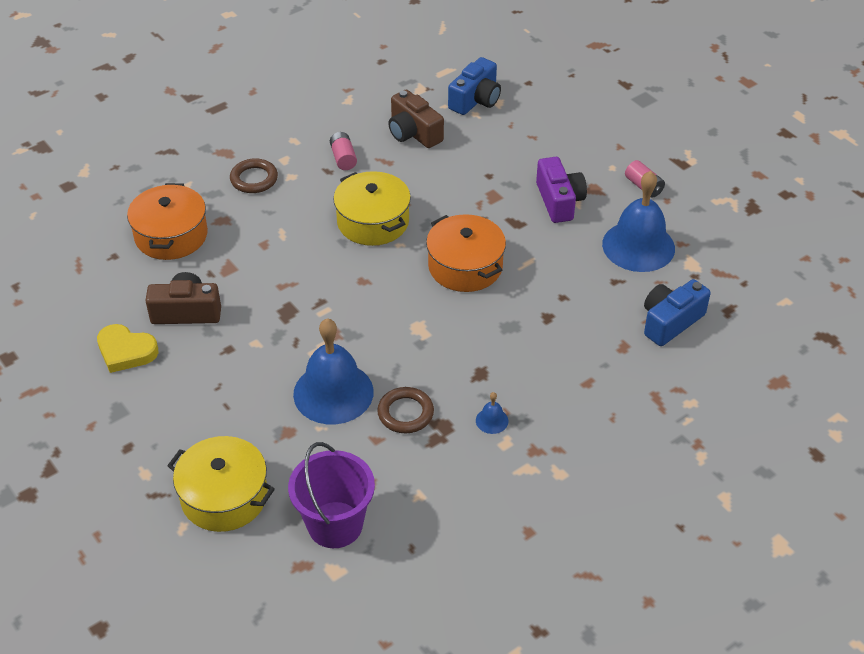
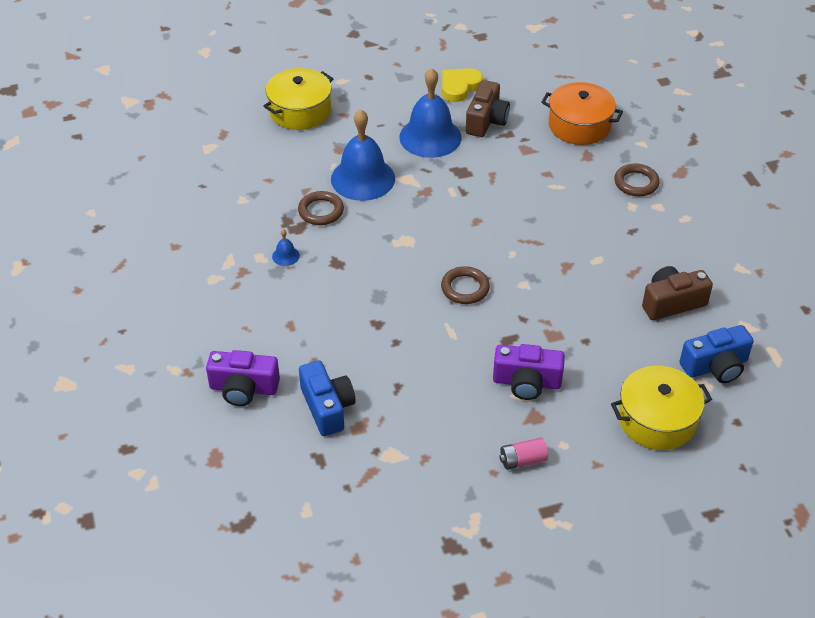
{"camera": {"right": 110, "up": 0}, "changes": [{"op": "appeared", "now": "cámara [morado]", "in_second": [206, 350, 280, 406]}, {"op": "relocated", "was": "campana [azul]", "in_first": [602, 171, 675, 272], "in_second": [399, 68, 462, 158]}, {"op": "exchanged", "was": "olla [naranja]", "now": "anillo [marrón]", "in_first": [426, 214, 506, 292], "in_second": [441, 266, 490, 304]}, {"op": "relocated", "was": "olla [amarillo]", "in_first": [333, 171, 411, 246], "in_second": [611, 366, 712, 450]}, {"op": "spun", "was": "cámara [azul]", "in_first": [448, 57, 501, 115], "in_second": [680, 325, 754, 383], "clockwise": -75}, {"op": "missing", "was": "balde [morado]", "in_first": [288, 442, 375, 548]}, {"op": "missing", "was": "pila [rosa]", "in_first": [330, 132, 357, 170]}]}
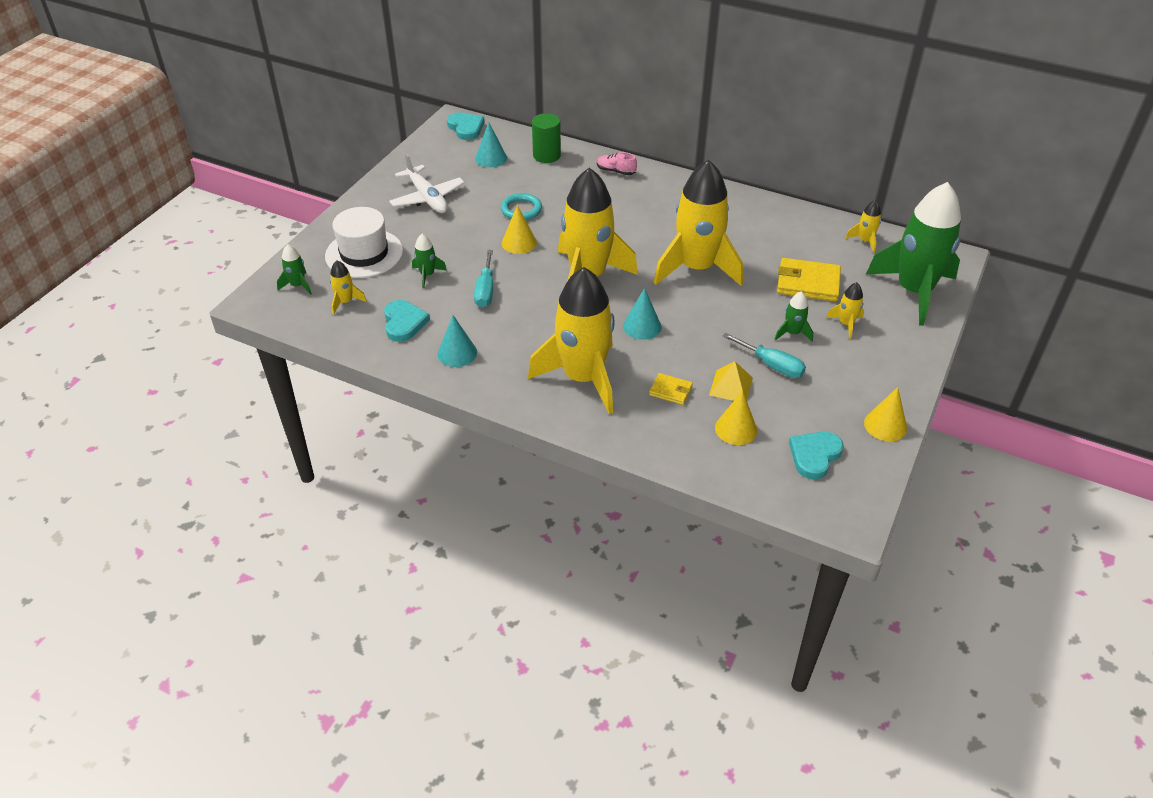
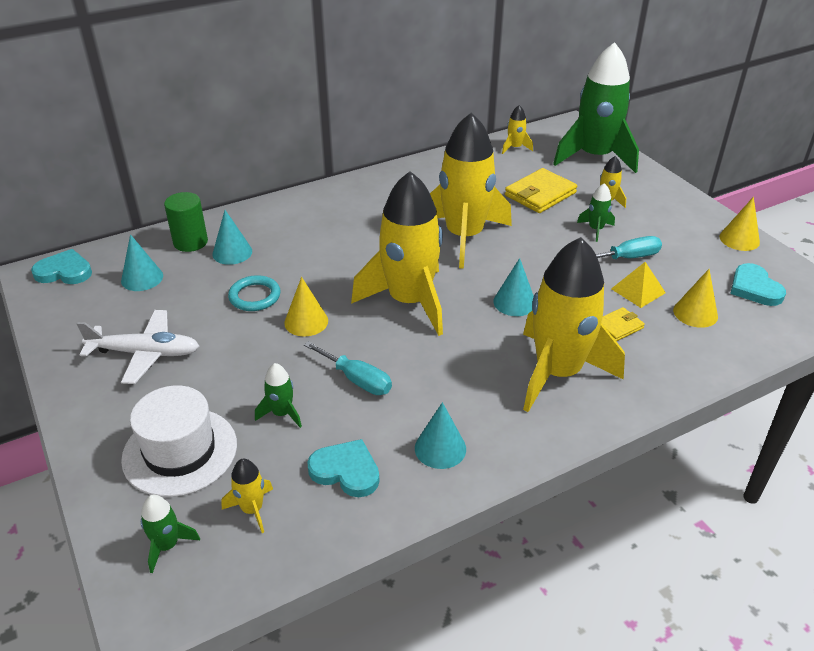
{"camera": {"right": -55, "up": -5}, "changes": [{"op": "appeared", "now": "cono [turquesa]", "in_second": [212, 210, 252, 265]}, {"op": "missing", "was": "zapato [rosa]", "in_first": [597, 152, 637, 175]}]}
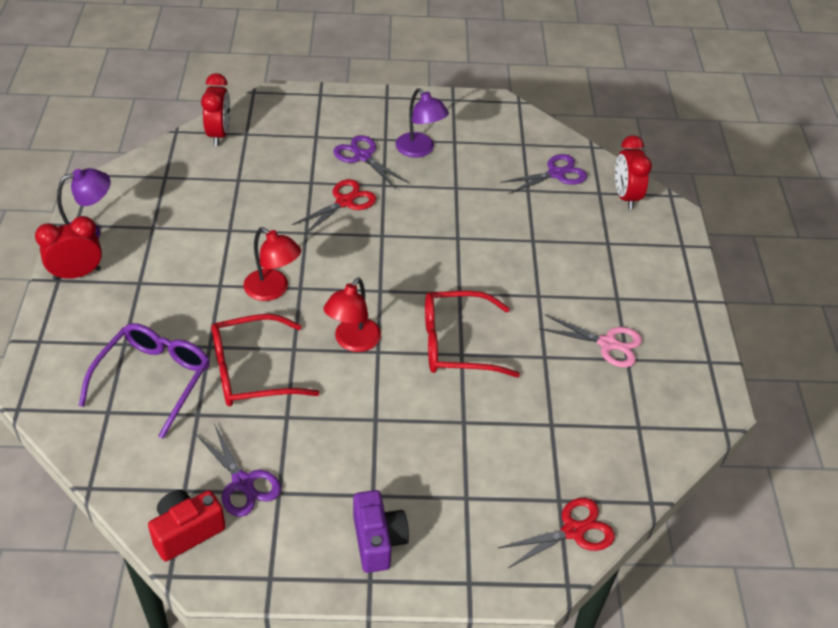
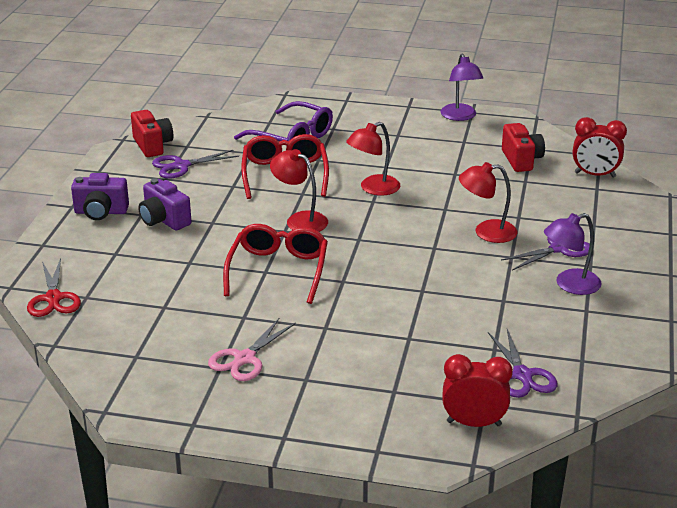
{"camera": {"right": 105, "up": -15}, "changes": [{"op": "appeared", "now": "cámara [morado]", "in_second": [138, 178, 191, 230]}, {"op": "exchanged", "was": "tijeras [rojo]", "now": "lámpara [rojo]", "in_first": [292, 179, 376, 235], "in_second": [459, 162, 518, 243]}, {"op": "appeared", "now": "cámara [rojo]", "in_second": [502, 123, 545, 172]}, {"op": "missing", "was": "despertador [rojo]", "in_first": [35, 216, 102, 280]}]}
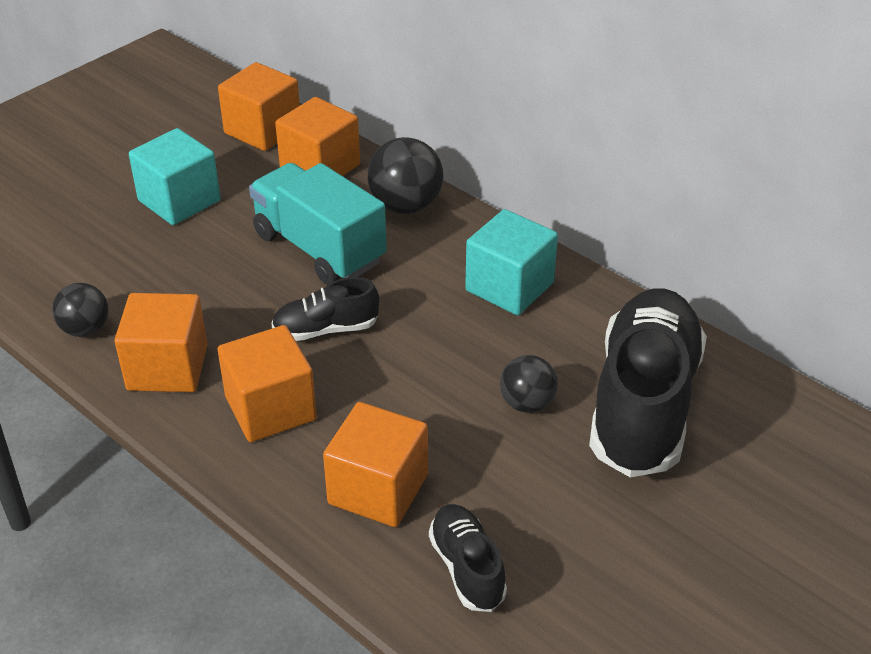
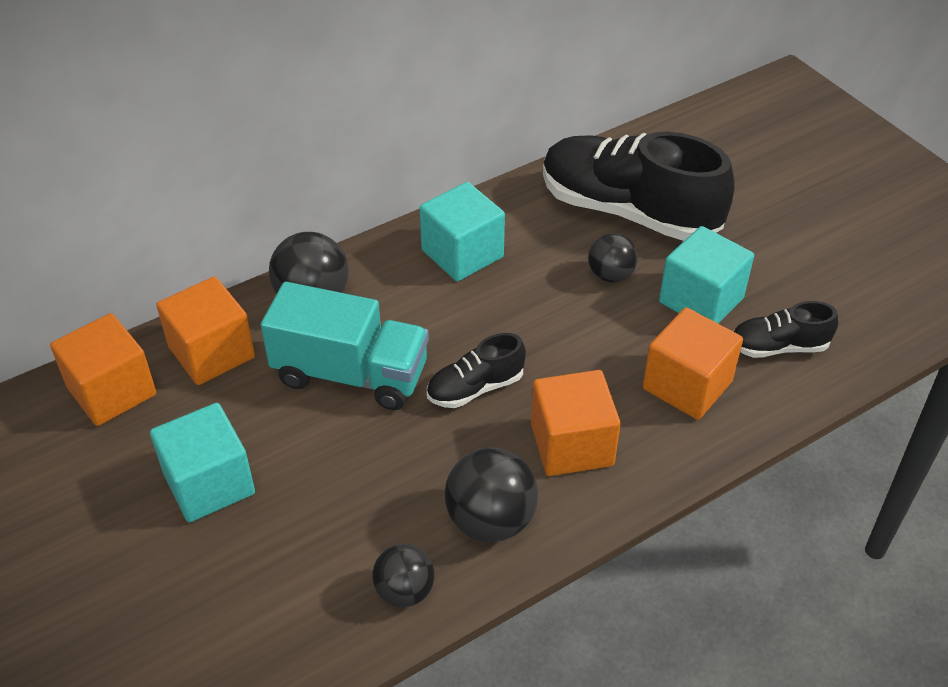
{"camera": {"right": -75, "up": 5}, "changes": [{"op": "spun", "was": "camión [turquesa]", "in_first": [249, 163, 387, 285], "in_second": [261, 282, 429, 410], "clockwise": -135}, {"op": "spun", "was": "zapato [negro]", "in_first": [271, 277, 379, 341], "in_second": [427, 333, 526, 408], "clockwise": 60}, {"op": "exchanged", "was": "cubo [naranja]", "now": "pelota [negro]", "in_first": [114, 293, 208, 392], "in_second": [445, 447, 538, 542]}, {"op": "appeared", "now": "cubo [turquesa]", "in_second": [659, 226, 754, 323]}]}
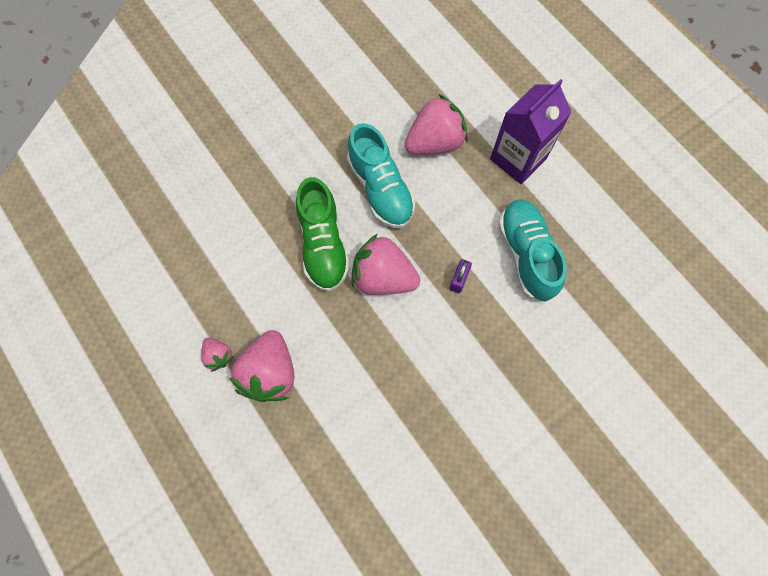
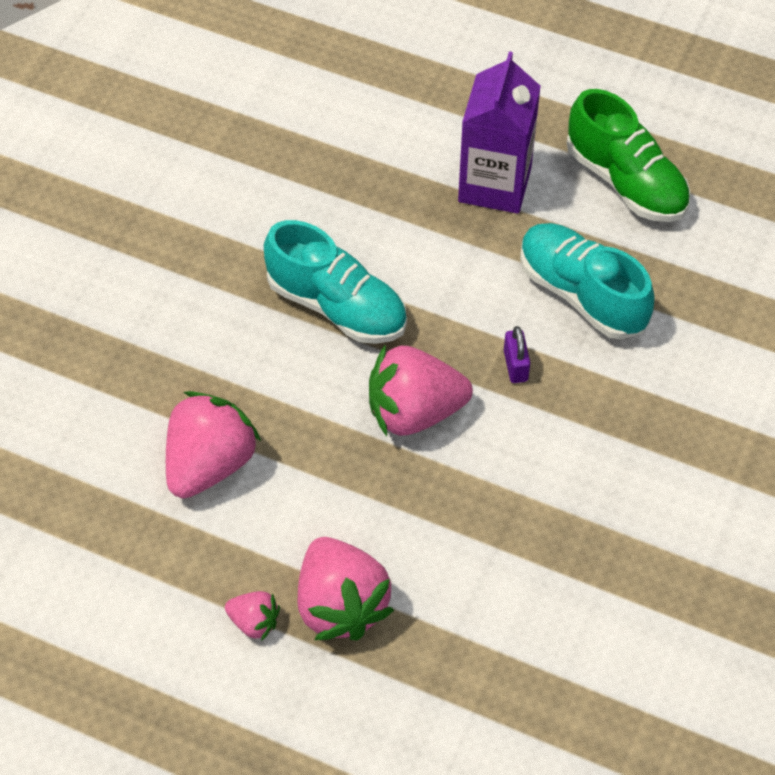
{"camera": {"right": -30, "up": -15}, "changes": [{"op": "relocated", "was": "fresa [rosa]", "in_first": [405, 94, 468, 155], "in_second": [166, 391, 261, 499]}, {"op": "relocated", "was": "zapato [verde]", "in_first": [296, 177, 350, 292], "in_second": [567, 89, 690, 222]}]}
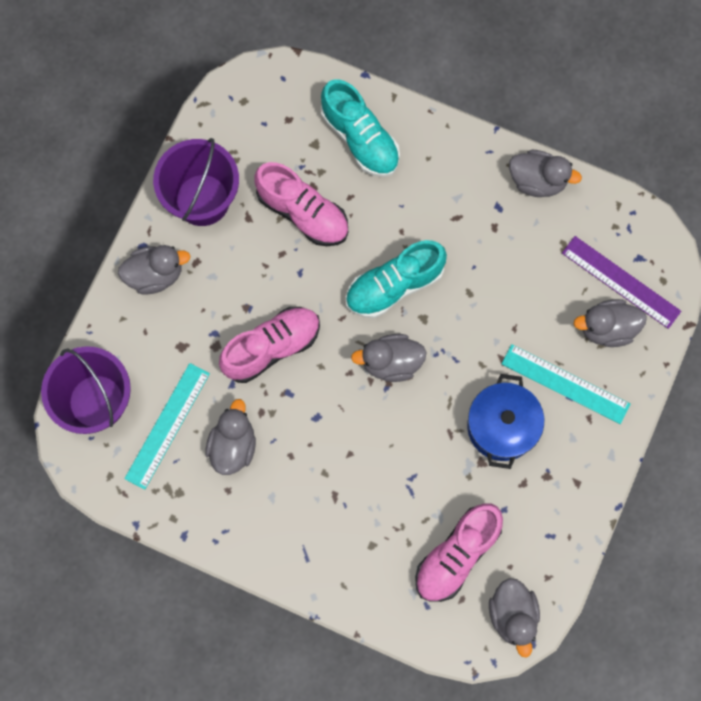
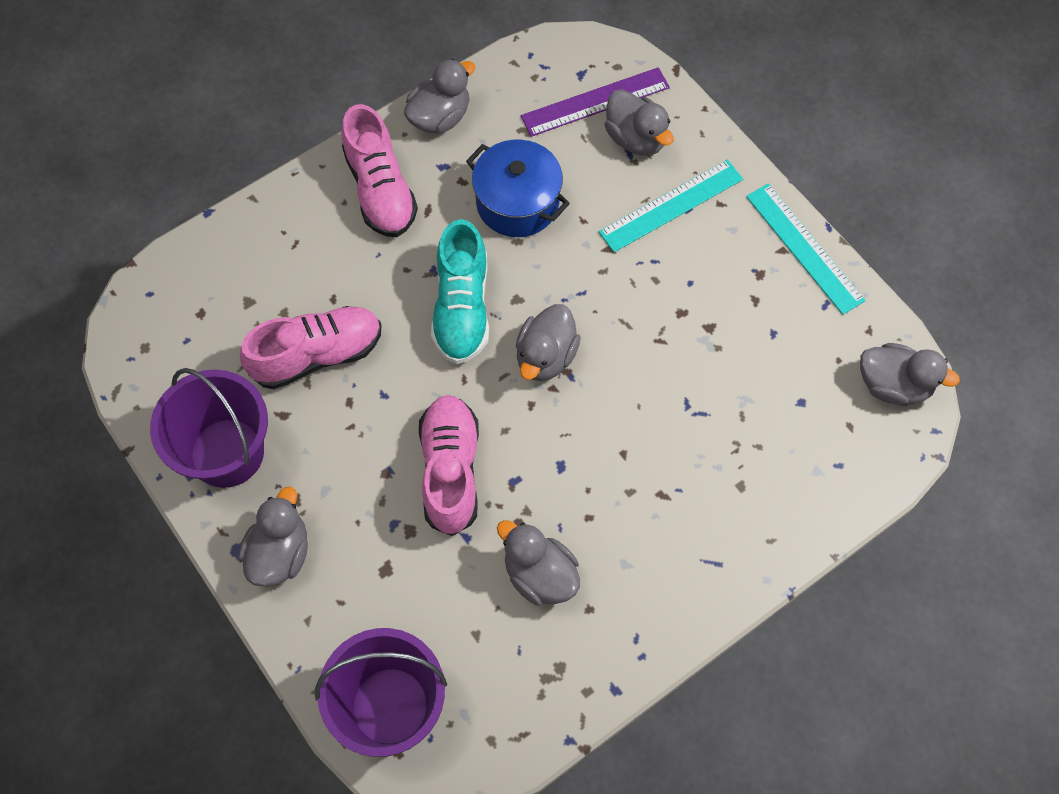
{"camera": {"right": -60, "up": -10}, "changes": [{"op": "relocated", "was": "zapato [rosa]", "in_first": [415, 503, 503, 602], "in_second": [342, 104, 418, 237]}, {"op": "relocated", "was": "olla [azul]", "in_first": [467, 374, 544, 469], "in_second": [466, 140, 570, 237]}, {"op": "spun", "was": "pato [gris]", "in_first": [574, 299, 647, 347], "in_second": [605, 89, 674, 156], "clockwise": -60}, {"op": "relocated", "was": "regla [turquesa]", "in_first": [124, 363, 210, 490], "in_second": [746, 183, 866, 315]}, {"op": "missing", "was": "zapato [turquesa]", "in_first": [321, 79, 400, 177]}]}
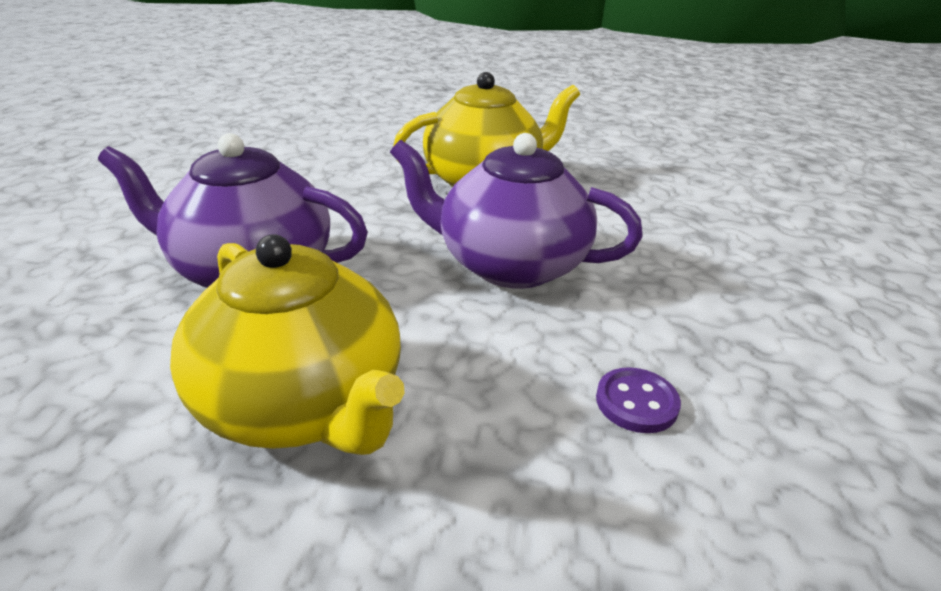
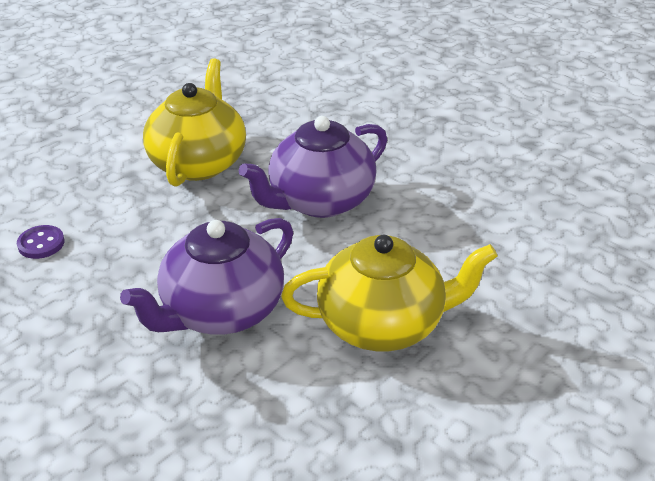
{"camera": {"right": -55, "up": 5}, "changes": [{"op": "relocated", "was": "botón [morado]", "in_first": [596, 367, 681, 433], "in_second": [17, 225, 65, 259]}]}
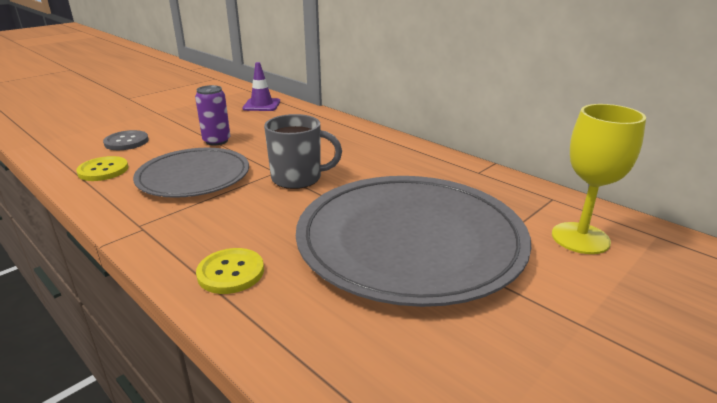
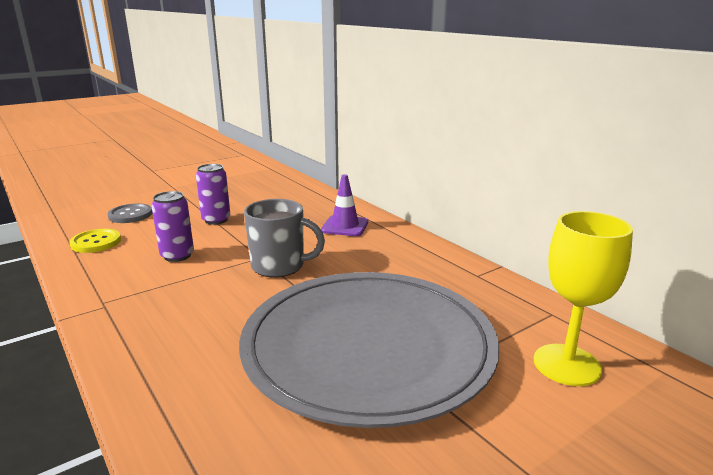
{"camera": {"right": 10, "up": -5}, "changes": [{"op": "exchanged", "was": "plato [gris]", "now": "lata [morado]", "in_first": [133, 148, 249, 198], "in_second": [151, 191, 194, 262]}, {"op": "relocated", "was": "cono de tráfico [morado]", "in_first": [242, 62, 280, 111], "in_second": [321, 174, 369, 236]}, {"op": "missing", "was": "botón [amarillo]", "in_first": [196, 248, 264, 294]}]}
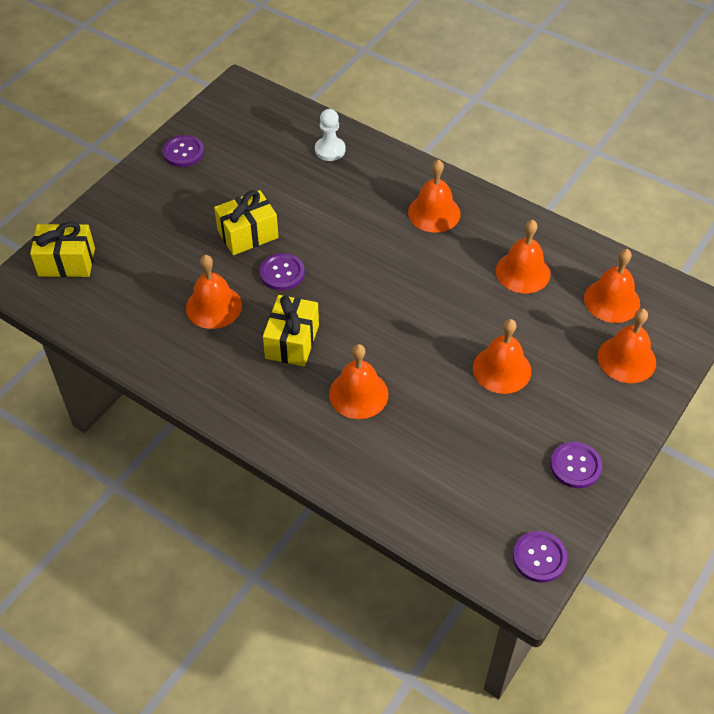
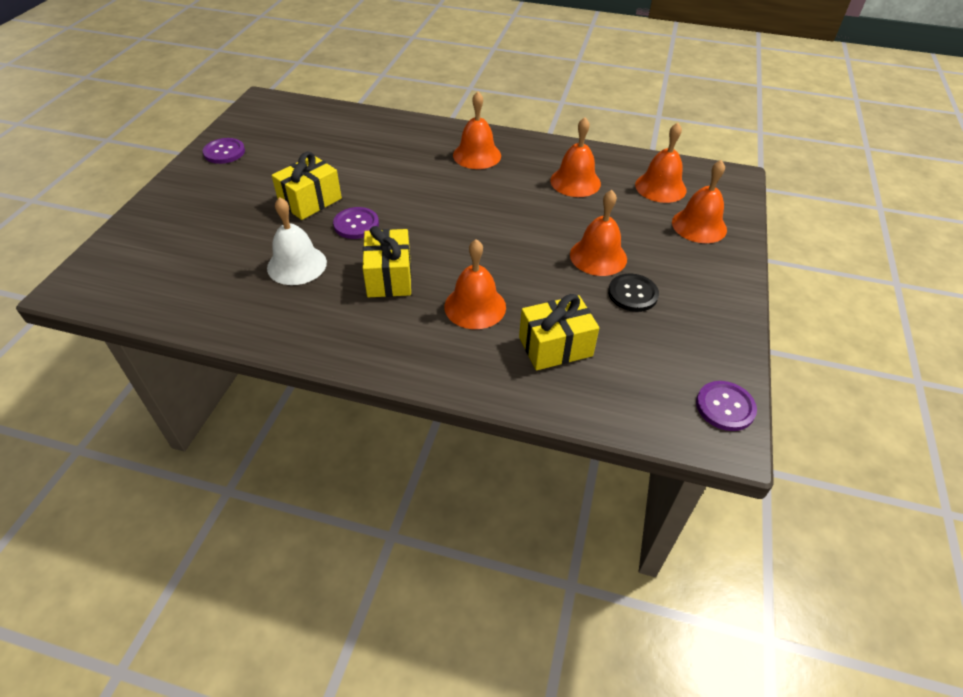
{"camera": {"right": -20, "up": -5}, "changes": [{"op": "colour", "was": "campana [naranja]", "now": "campana [blanco]", "in_first": [186, 255, 242, 329], "in_second": [267, 197, 327, 285]}, {"op": "relocated", "was": "regalo [amarillo]", "in_first": [30, 222, 95, 277], "in_second": [519, 294, 599, 370]}, {"op": "appeared", "now": "botón [negro]", "in_second": [608, 274, 659, 312]}, {"op": "missing", "was": "peón [blanco]", "in_first": [315, 109, 346, 161]}, {"op": "missing", "was": "botón [morado]", "in_first": [550, 442, 602, 488]}]}
